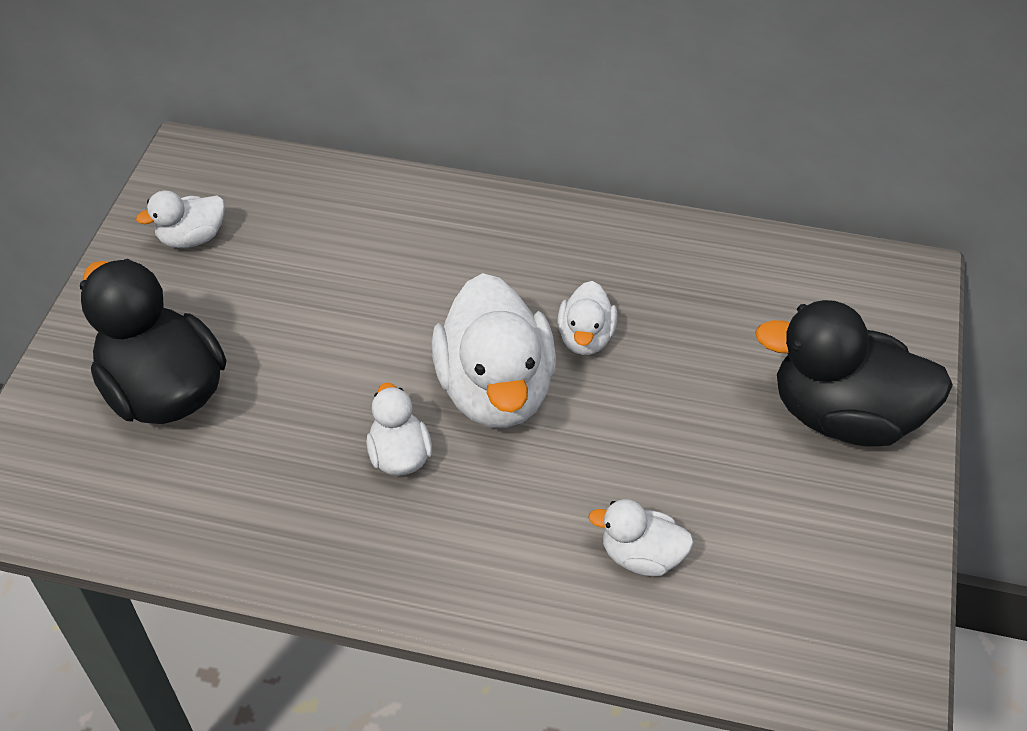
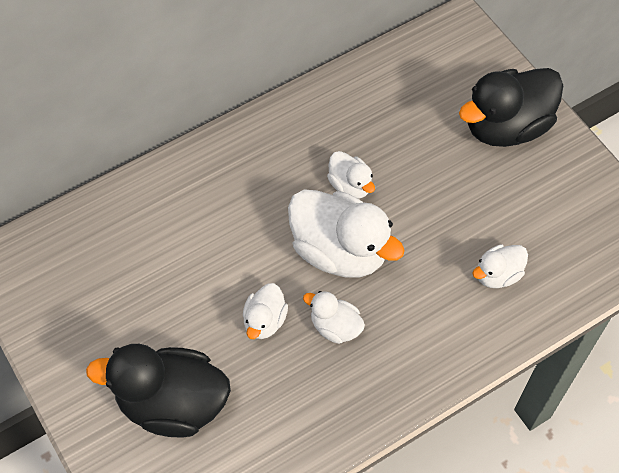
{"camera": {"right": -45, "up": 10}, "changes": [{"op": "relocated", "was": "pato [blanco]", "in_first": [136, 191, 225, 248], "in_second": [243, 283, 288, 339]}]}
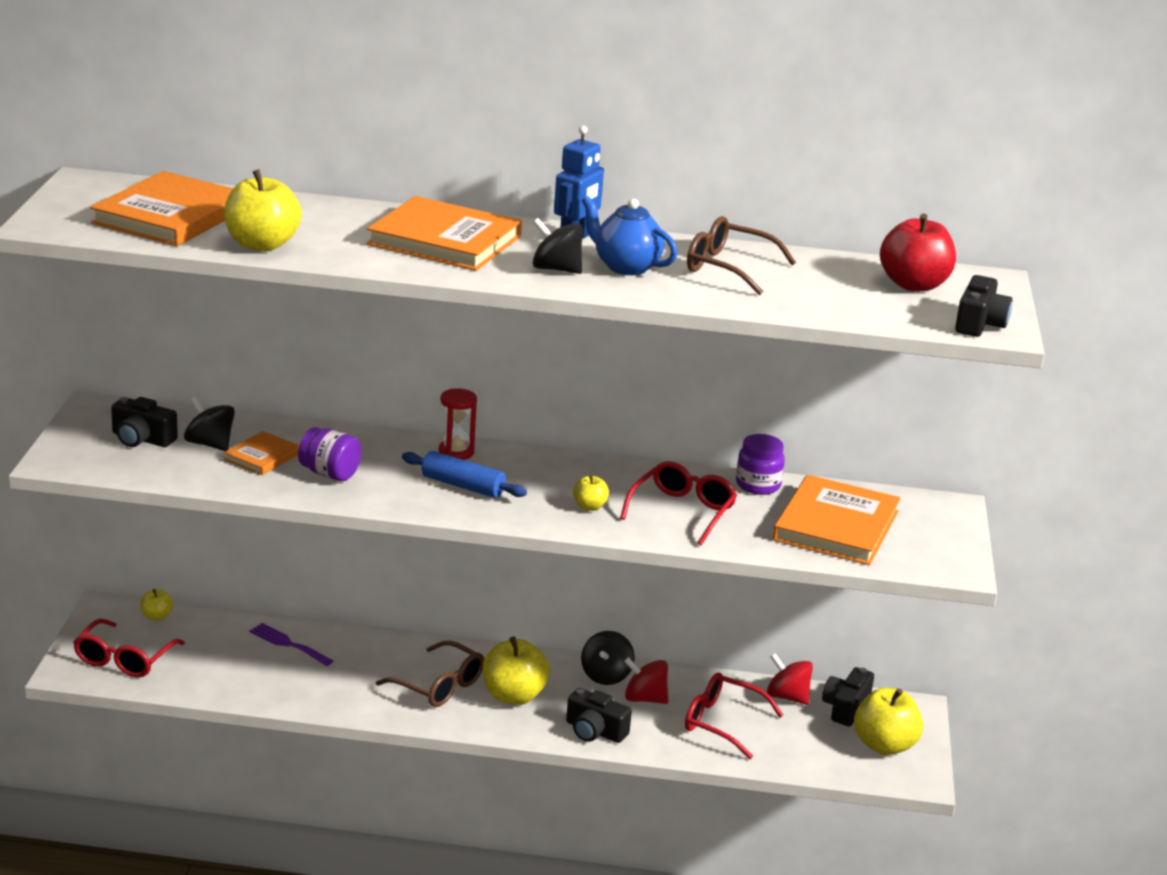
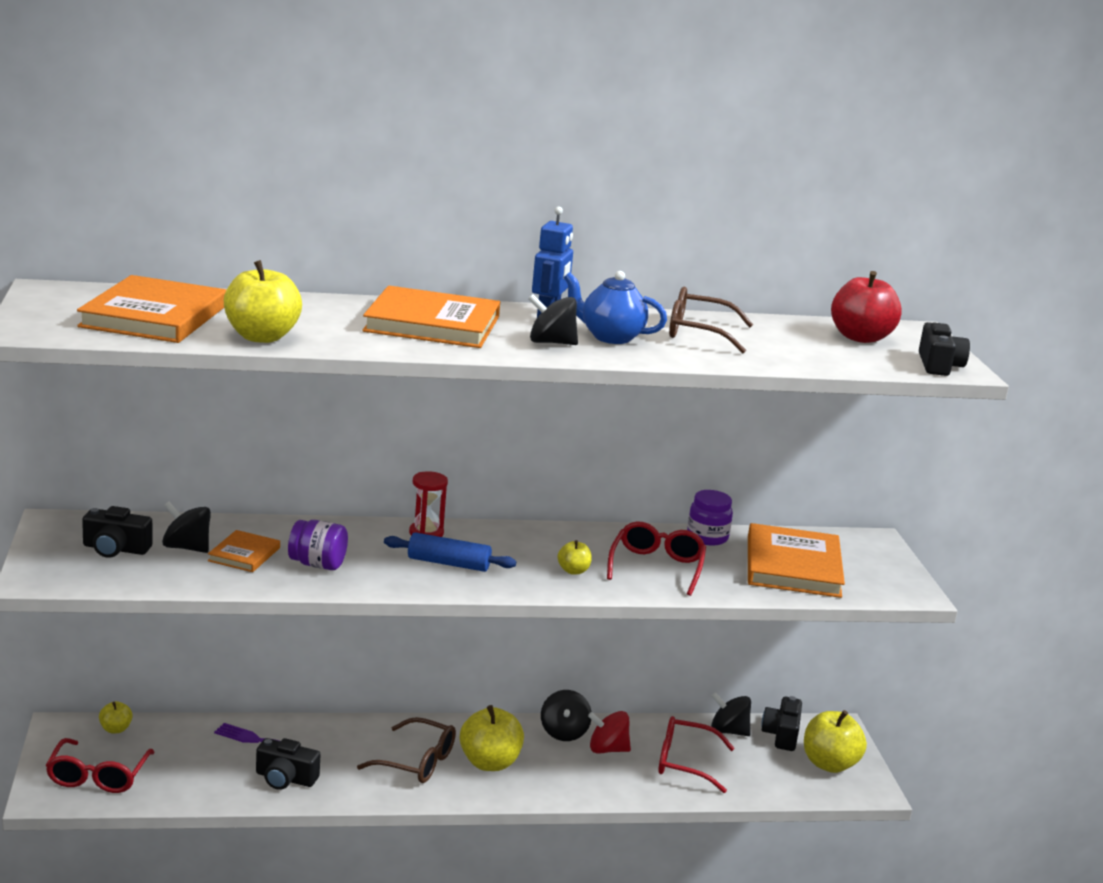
{"camera": {"right": -15, "up": -5}, "changes": [{"op": "relocated", "was": "cámara [negro]", "in_first": [566, 688, 632, 743], "in_second": [256, 738, 321, 790]}, {"op": "colour", "was": "peonza [rojo]", "now": "peonza [negro]", "in_first": [767, 653, 813, 705], "in_second": [711, 692, 751, 736]}]}
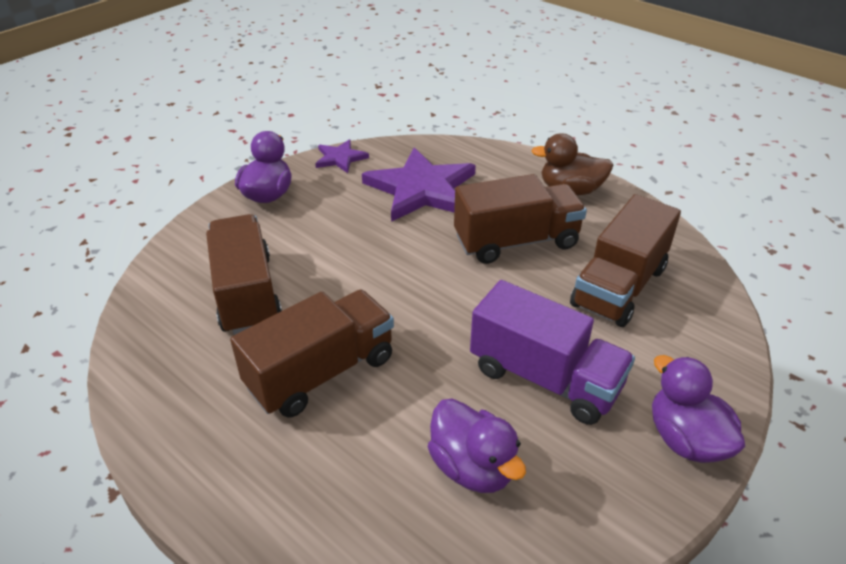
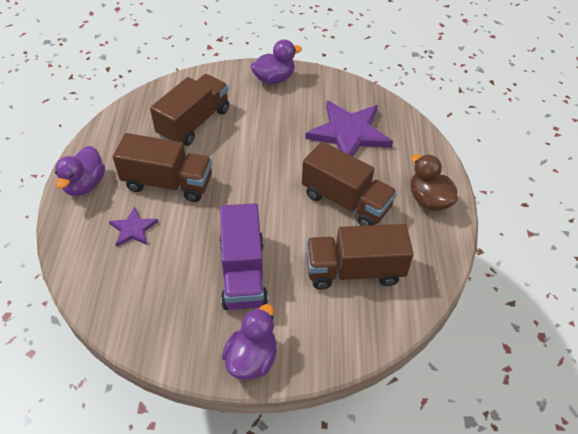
{"camera": {"right": 50, "up": 10}, "changes": [{"op": "relocated", "was": "pato [morado]", "in_first": [428, 399, 526, 493], "in_second": [55, 146, 105, 196]}, {"op": "relocated", "was": "estrella [morado]", "in_first": [315, 139, 369, 173], "in_second": [109, 207, 158, 247]}]}
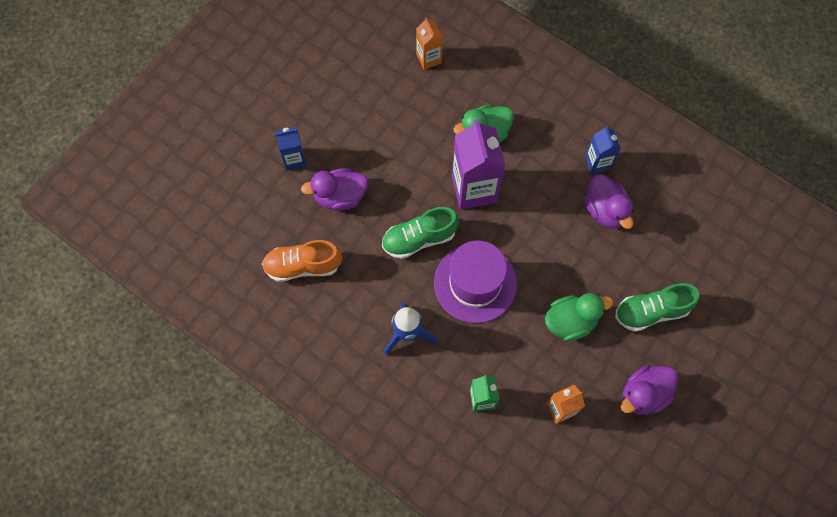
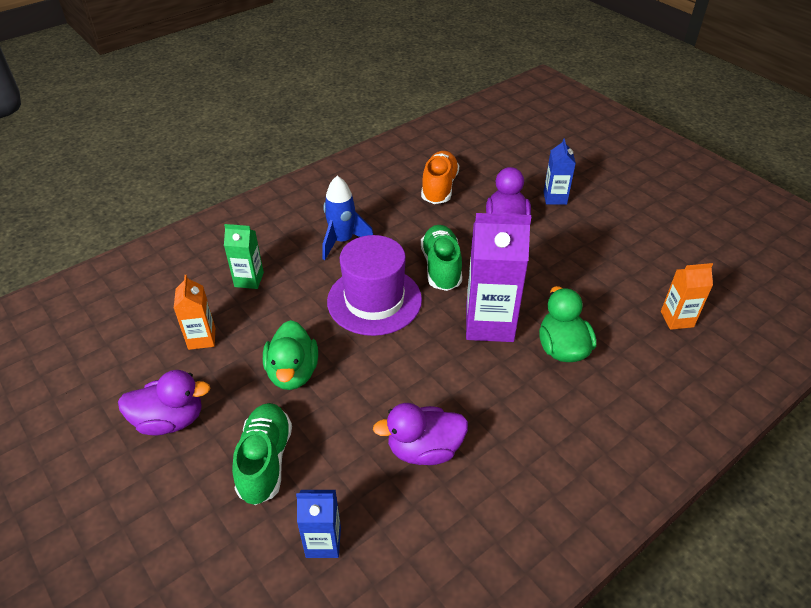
{"camera": {"right": 105, "up": -25}, "changes": [{"op": "spun", "was": "pato [morado]", "in_first": [621, 365, 678, 415], "in_second": [118, 370, 210, 436], "clockwise": 105}, {"op": "relocated", "was": "cartón de leche [azul]", "in_first": [585, 126, 621, 174], "in_second": [296, 490, 341, 558]}]}
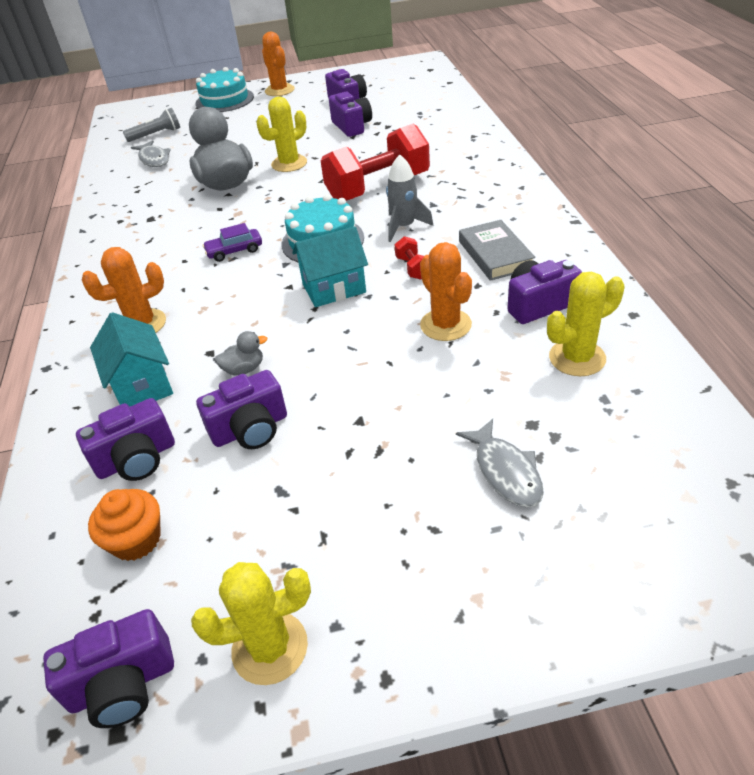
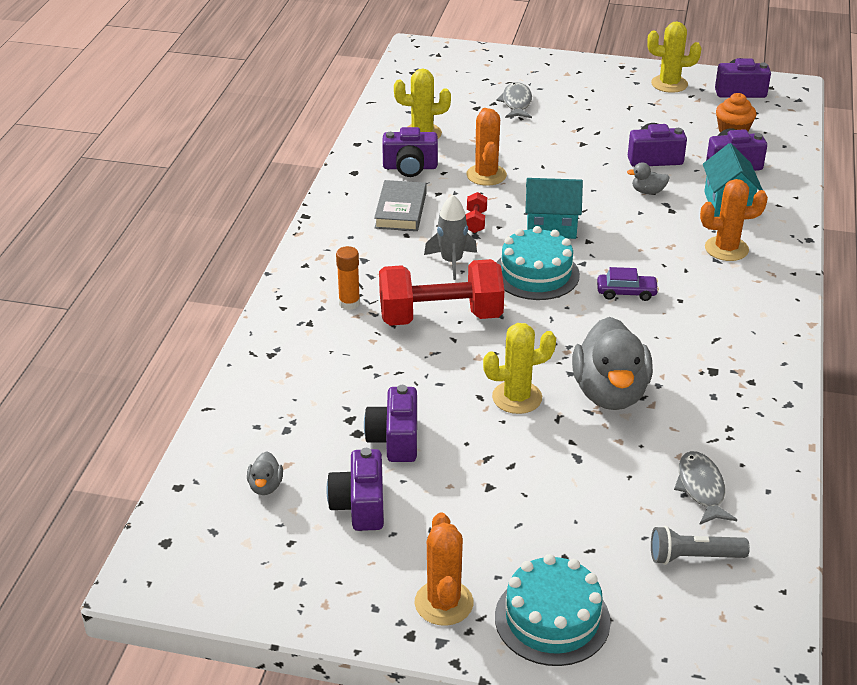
{"camera": {"right": -160, "up": -5}, "changes": [{"op": "appeared", "now": "pato [gris]", "in_second": [247, 451, 283, 495]}, {"op": "appeared", "now": "barra de pegamento [naranja]", "in_second": [336, 246, 360, 310]}]}
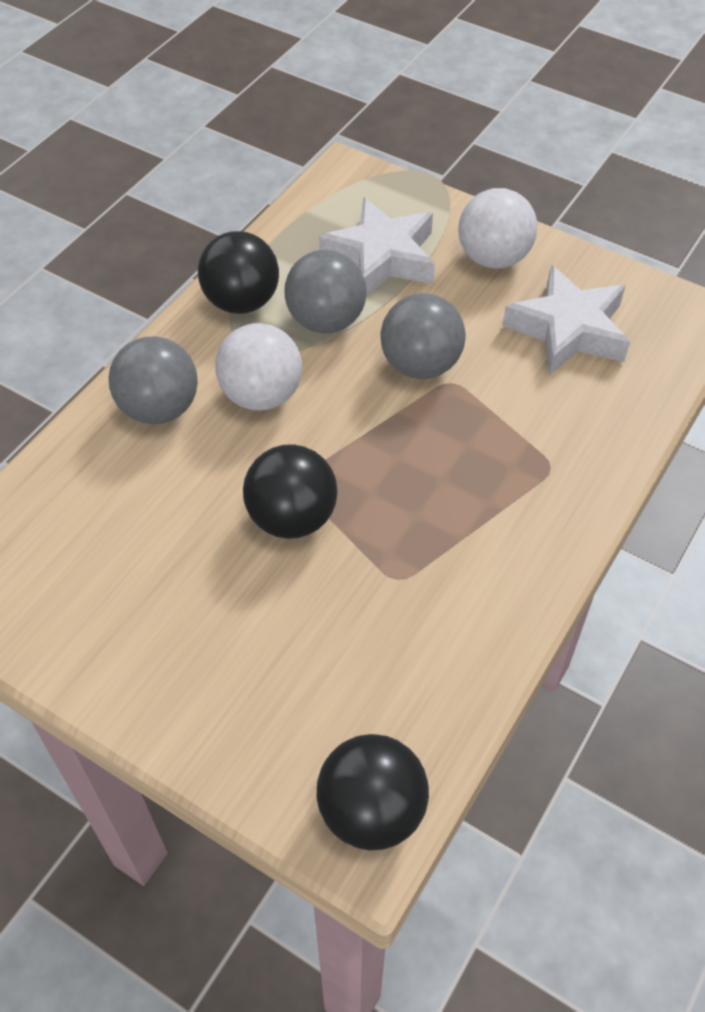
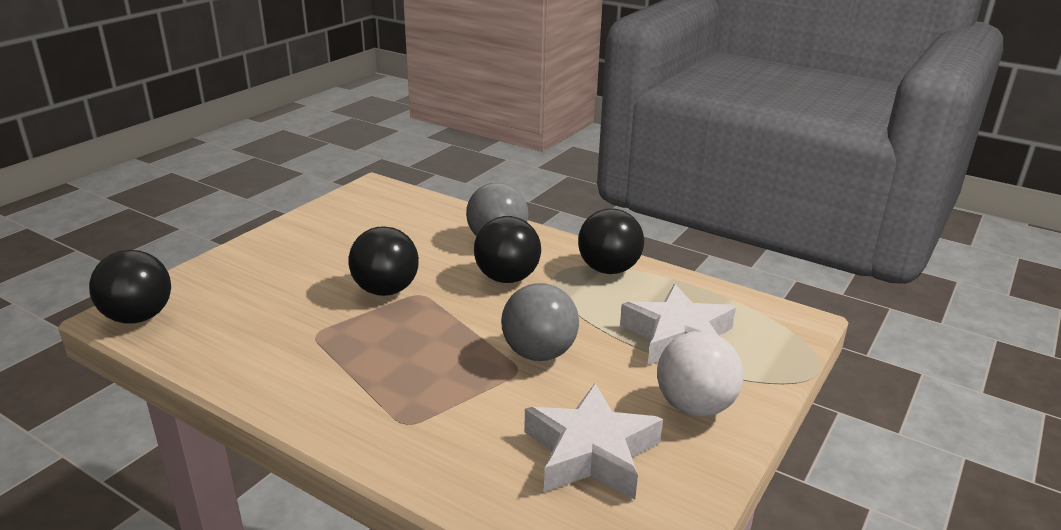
{"camera": {"right": 90, "up": -25}, "changes": [{"op": "colour", "was": "pelota [blanco]", "now": "pelota [negro]", "in_first": [215, 323, 302, 411], "in_second": [474, 216, 541, 283]}, {"op": "missing", "was": "pelota [gris]", "in_first": [284, 250, 367, 333]}]}
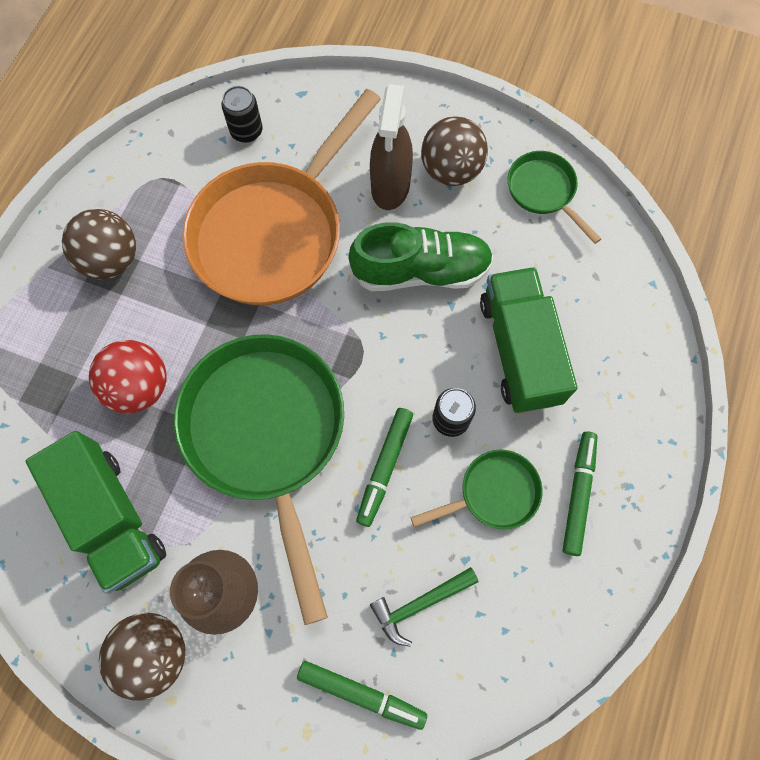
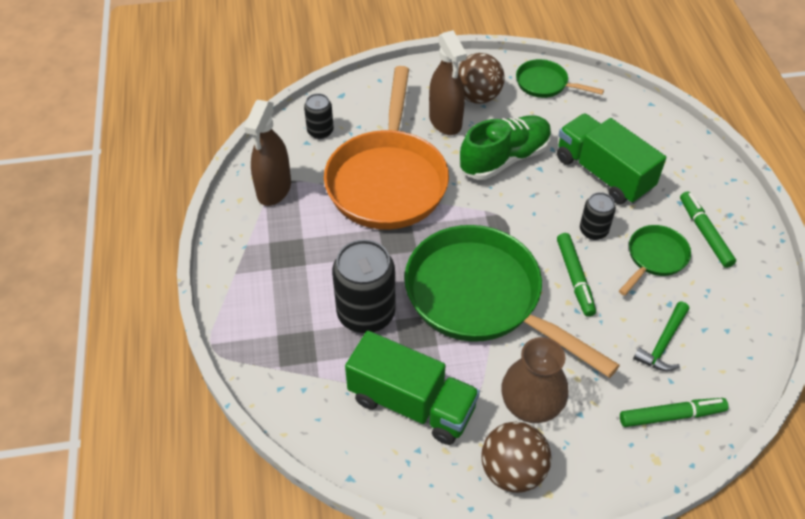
{"camera": {"right": -30, "up": -20}, "changes": [{"op": "appeared", "now": "pulverizador [marrón]", "in_second": [244, 100, 291, 206]}, {"op": "exchanged", "was": "pelota [rojo]", "now": "lata [negro]", "in_first": [89, 340, 166, 414], "in_second": [332, 240, 396, 333]}, {"op": "missing", "was": "pelota [marrón]", "in_first": [62, 209, 136, 280]}]}
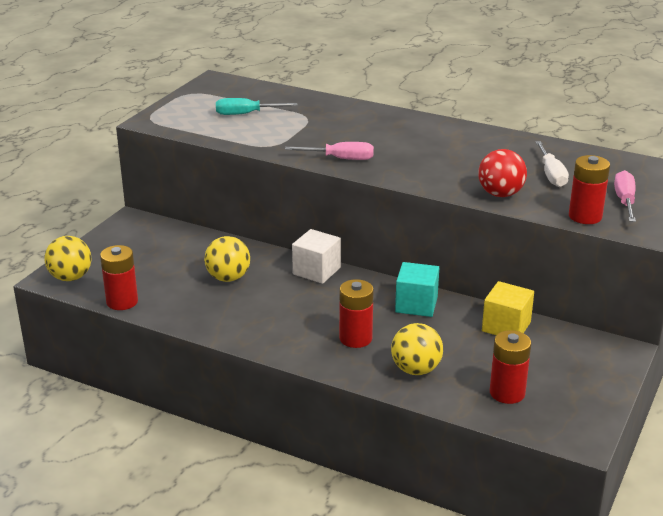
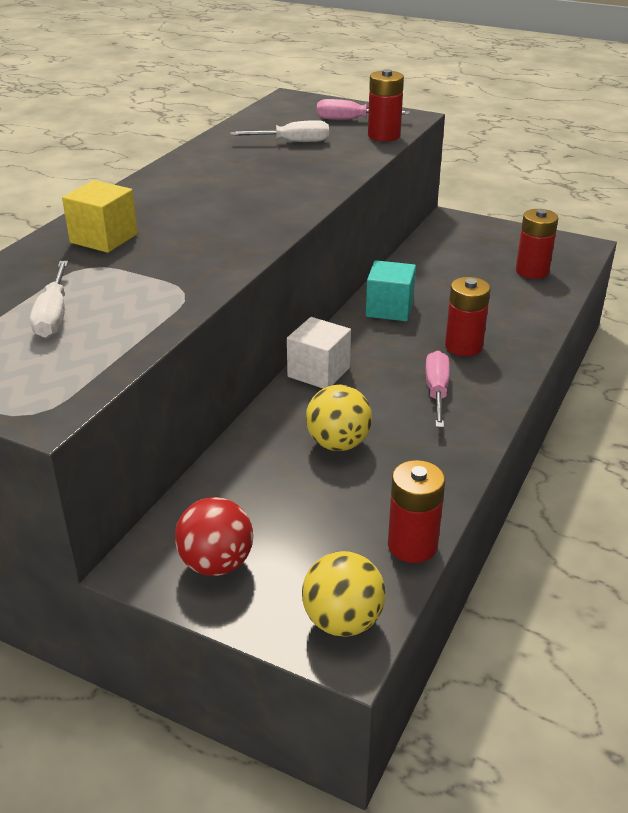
{"camera": {"right": -90, "up": 5}, "changes": [{"op": "colour", "was": "destornillador [turquesa]", "now": "destornillador [blanco]", "in_first": [216, 98, 298, 115], "in_second": [30, 261, 68, 338]}, {"op": "relocated", "was": "cubo [amarillo]", "in_first": [482, 281, 534, 335], "in_second": [62, 180, 138, 253]}, {"op": "relocated", "was": "pelota [rojo]", "in_first": [478, 149, 527, 197], "in_second": [175, 497, 253, 576]}, {"op": "relocated", "was": "destornillador [rosa]", "in_first": [285, 142, 374, 160], "in_second": [425, 351, 450, 428]}, {"op": "missing", "was": "pelota [amarillo]", "in_first": [391, 323, 443, 375]}]}
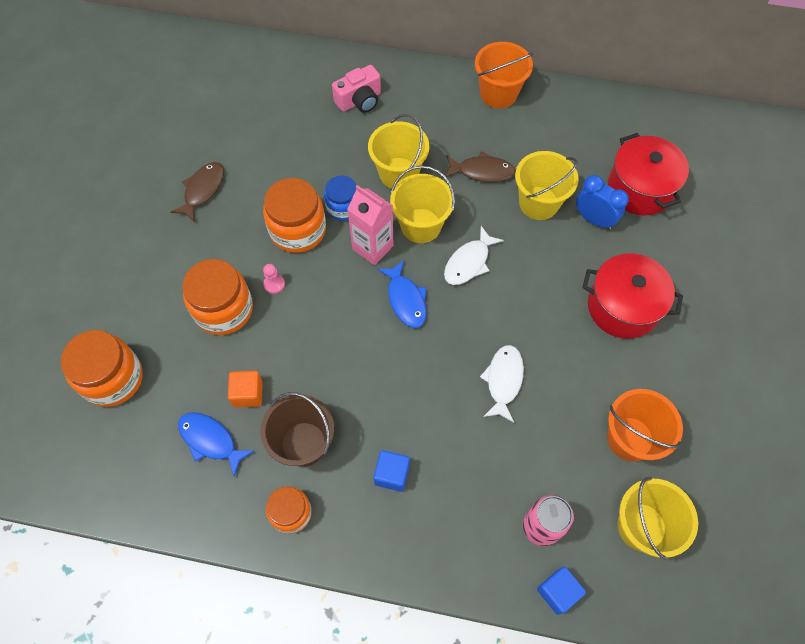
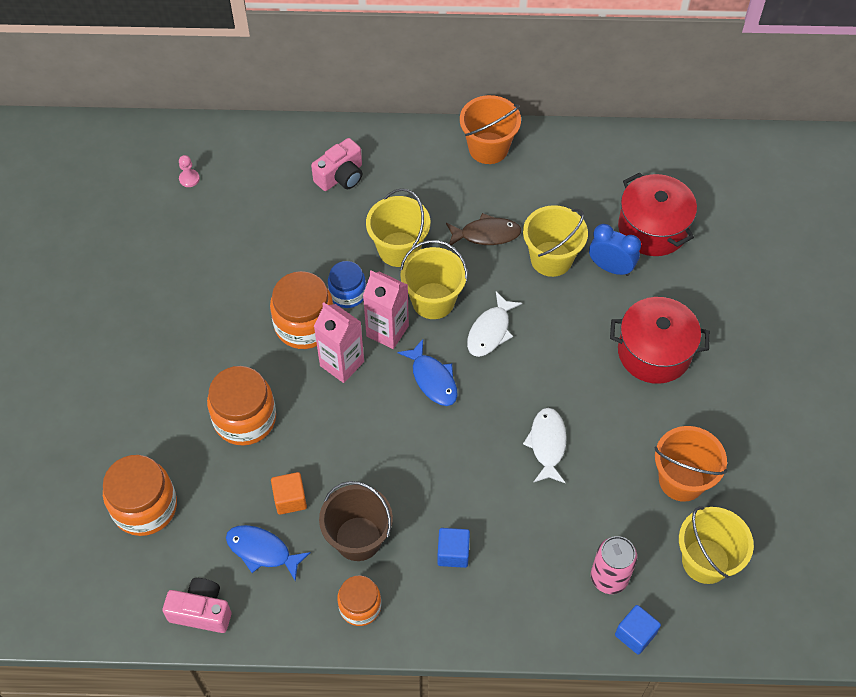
{"camera": {"right": -10, "up": -5}, "changes": [{"op": "appeared", "now": "cámara [rosa]", "in_second": [162, 578, 231, 633]}, {"op": "relocated", "was": "peón [rosa]", "in_first": [263, 264, 285, 294], "in_second": [179, 155, 200, 187]}, {"op": "appeared", "now": "cartón de leche [rosa]", "in_second": [314, 302, 364, 383]}, {"op": "missing", "was": "pez [marrón]", "in_first": [171, 162, 224, 223]}]}
